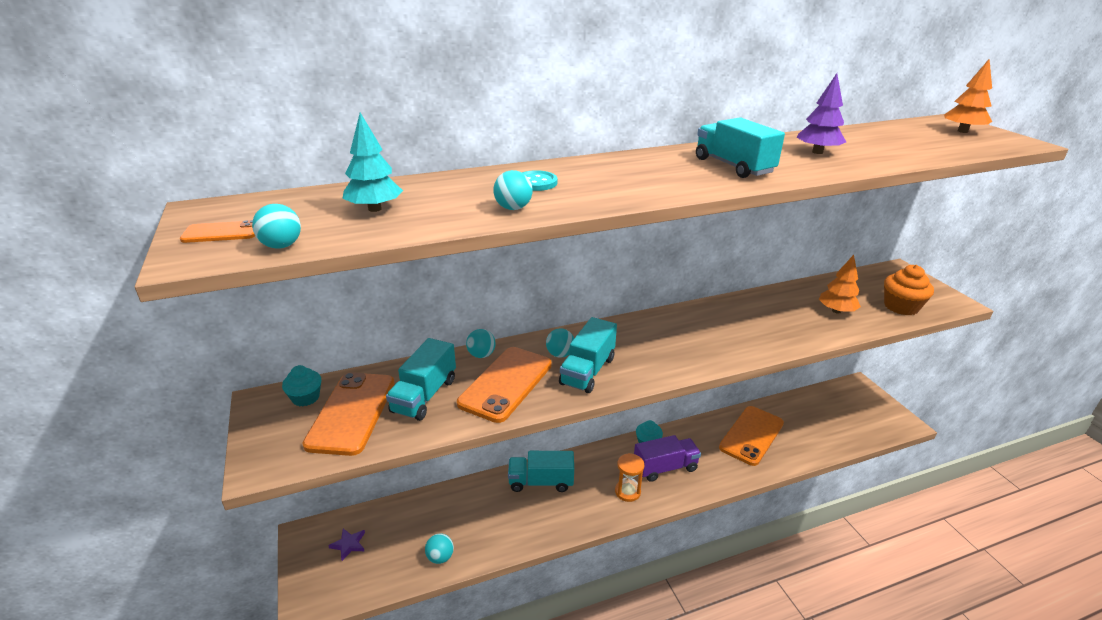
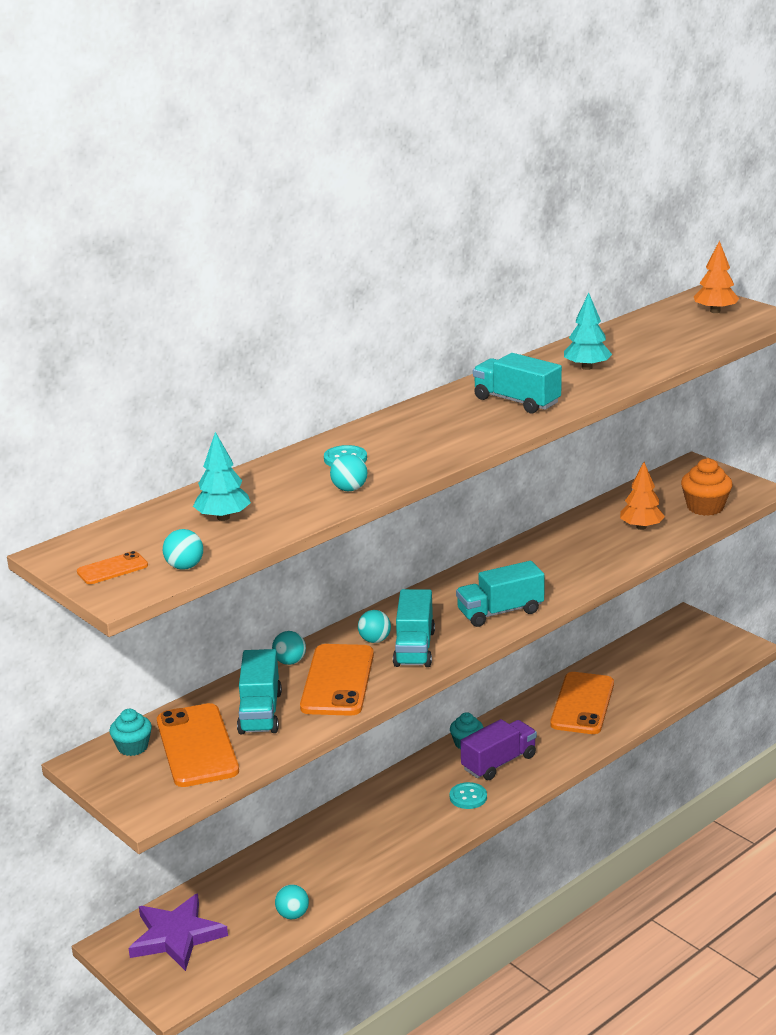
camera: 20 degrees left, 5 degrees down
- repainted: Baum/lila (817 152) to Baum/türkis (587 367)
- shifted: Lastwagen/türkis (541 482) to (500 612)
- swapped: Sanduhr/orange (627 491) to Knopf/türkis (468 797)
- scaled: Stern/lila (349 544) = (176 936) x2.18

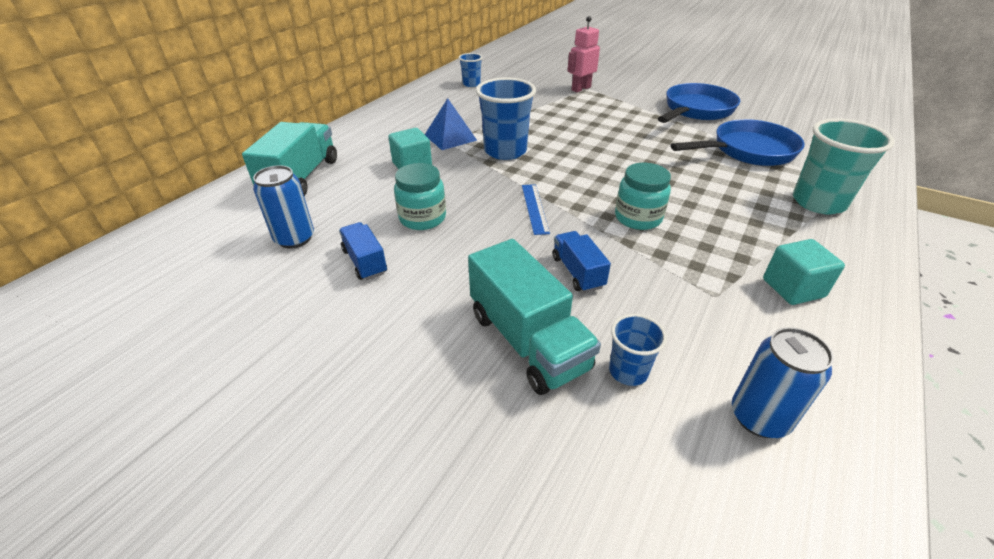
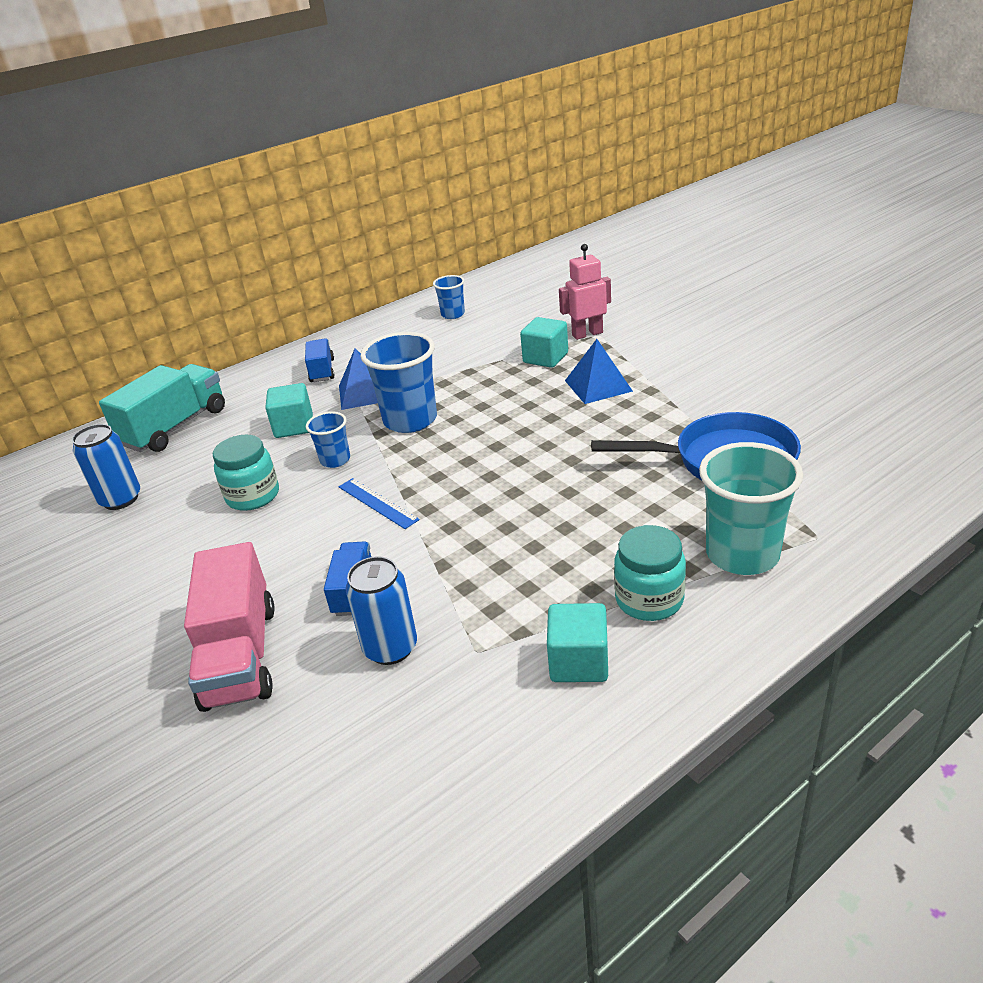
camera: 25 degrees right, 5 degrees down
- gone: Pfanne/blau (696 110)
- shifted: Einmachglas/türkis (638 218) to (649 599)
- rotated: Lineal/blau (534 208) = (377 503) 60 degrees counterclockwise
- shifted: Lastwagen/blau (365 262) to (322 371)
- repainted: Lastwagen/türkis (528 341) to Lastwagen/rosa (240 655)
- shifted: Becher/blau (628 371) to (335 460)
- shifted: Dose/blau (759 417) to (390 648)
- new: Kubus/türkis (545 358)
- new: Pyramide/blau (598 385)

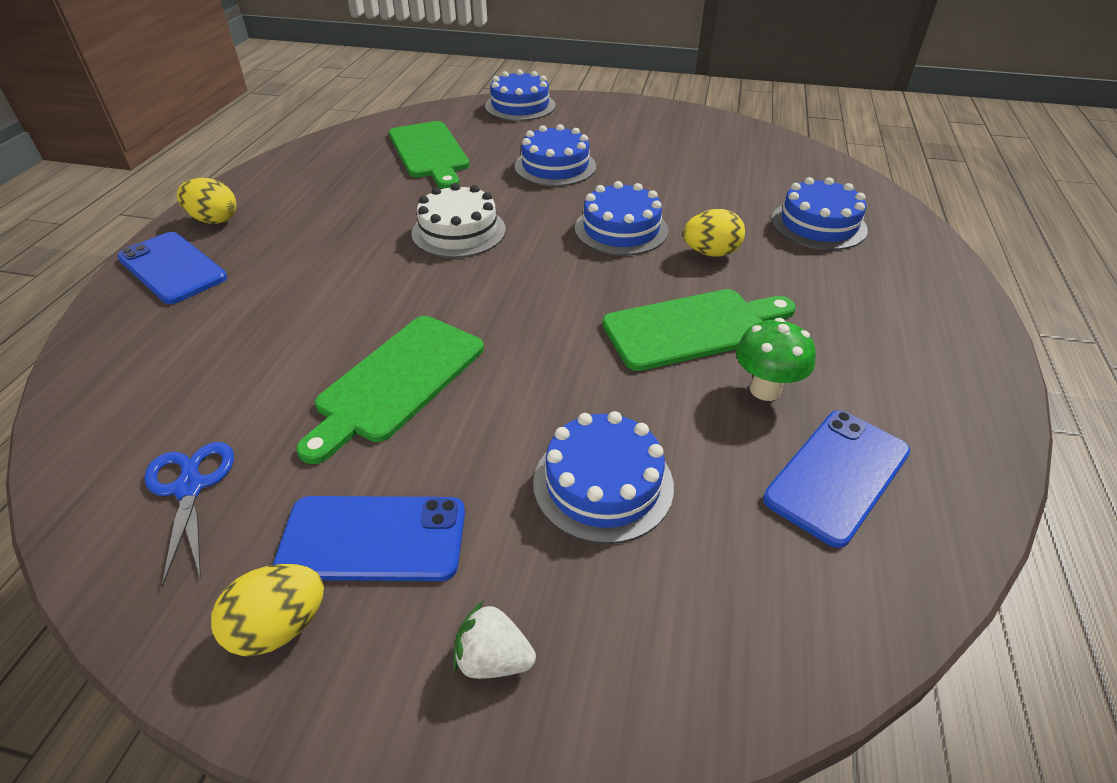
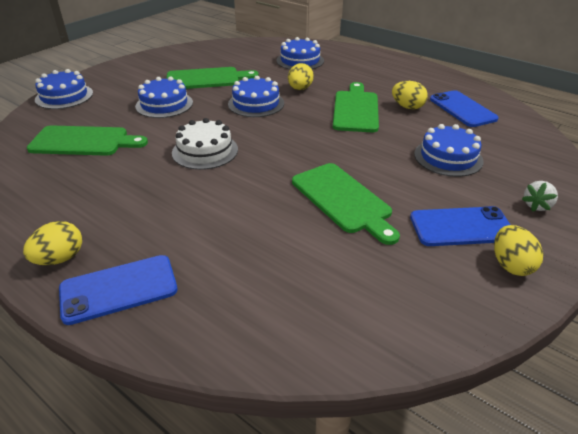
camera: 65 degrees left, 5 degrees down
- swapped: Pilz/grün (765 390) to Ei/gelb (407 107)
- gone: Schere/blau (190 487)
- rotated: Handy/blau (373 538) = (461 227) 60 degrees clockwise
- new: Schneidebrett/grün (206 79)

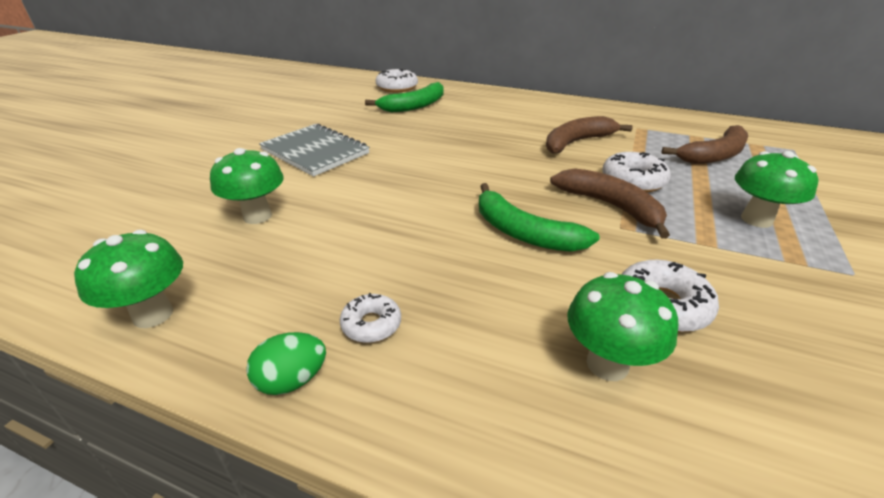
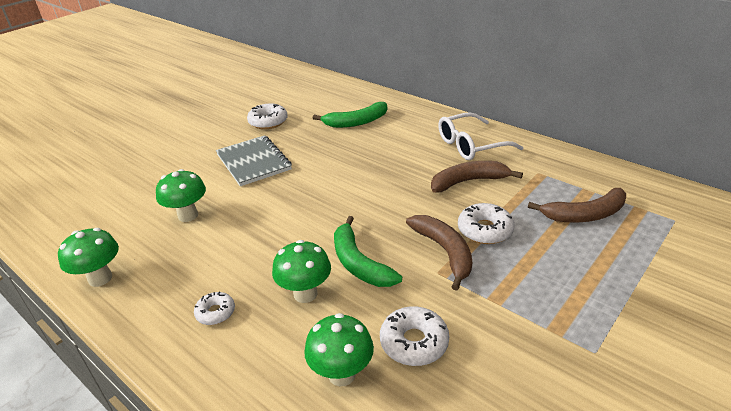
camera: 20 degrees right, 0 degrees up
- shifted: Donut/weiß (397 87) to (268 122)
- shifted: Pilz/grün (756 219) to (305 294)
- gone: Ei/grün (292 380)
- new: Brille/weiß (471 145)

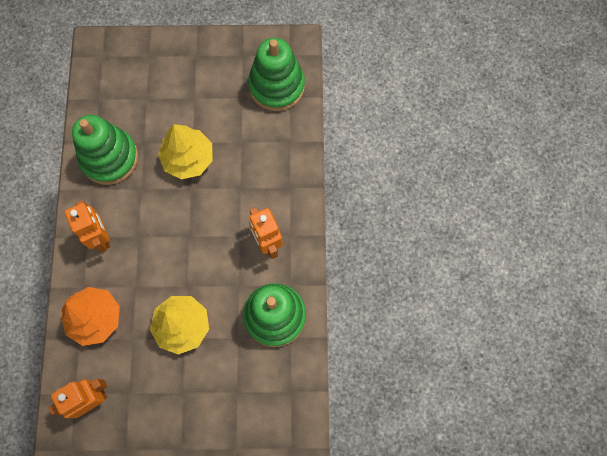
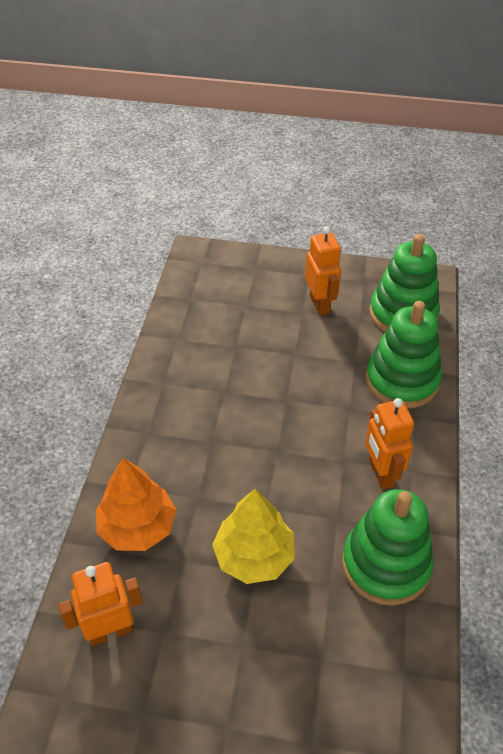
camera: 10 degrees right, 25 degrees down
- shifted: Stapelspielzeug/grün (109 158) to (402 380)
- gone: Baum/gelb (188 158)
- shifted: Roboter/orange (101 237) to (320 304)

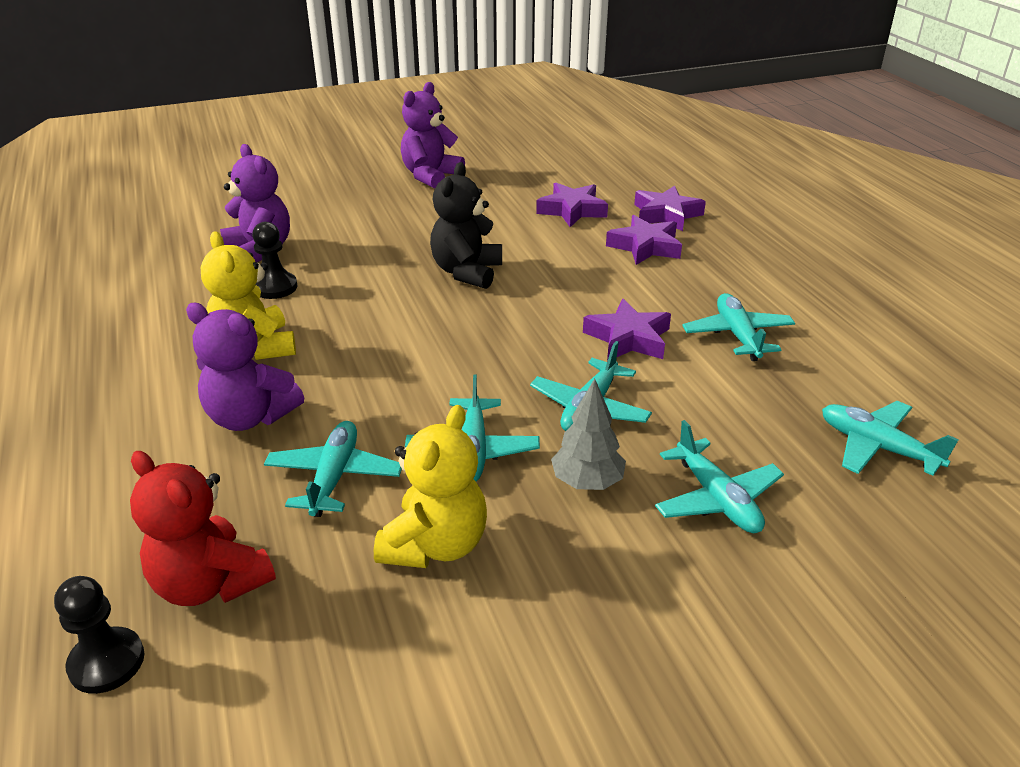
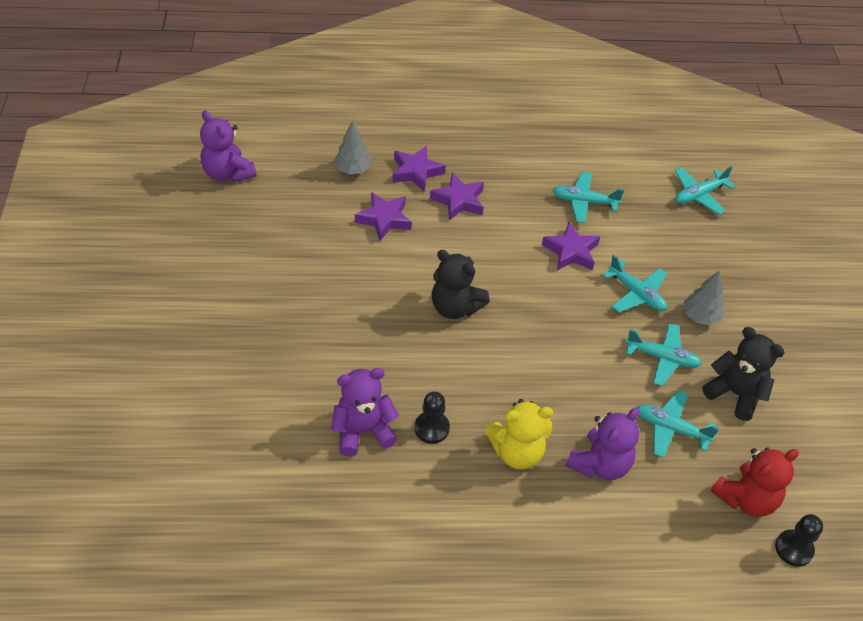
camera: 75 degrees left, 15 degrees up
- shifted: Teddybär/lila (430 176) to (228 173)
- repainted: Teddybär/gelb (435 545) to Teddybär/schwarz (735 394)
- gone: Flugzeug/türkis (716 498)
- new: Baum/grau (353 170)

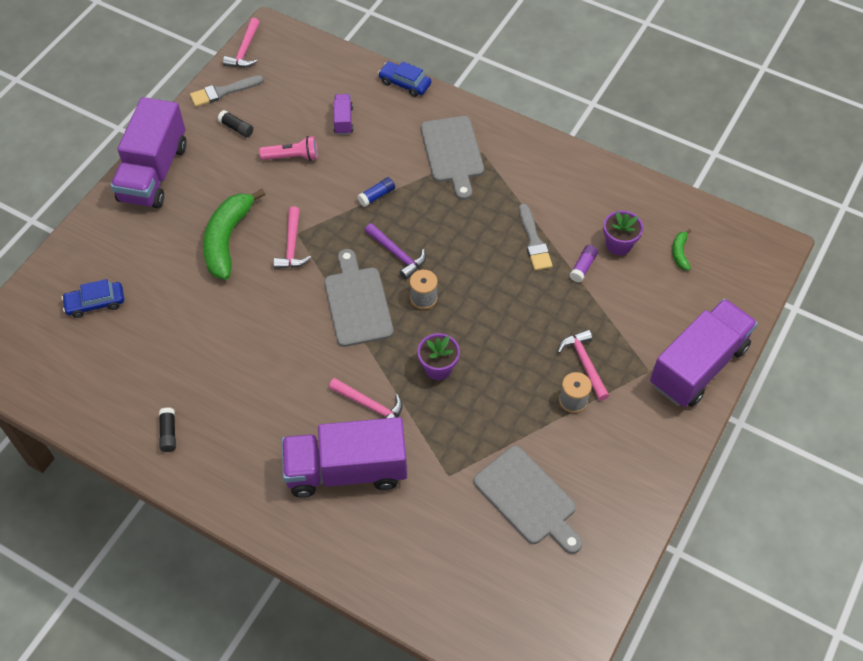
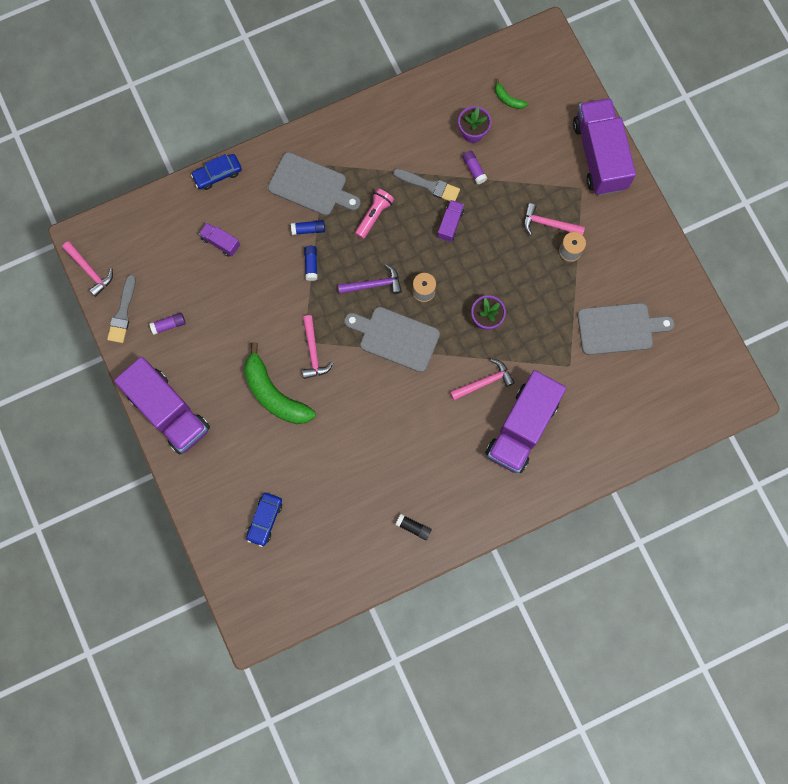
camera: 55 degrees left, 20 degrees up
- repainted: Klebestift/schwarz (236 128) to Klebestift/lila (169 325)
- shifted: Taschenlampe/rosa (292 157) to (374 215)
- rotated: Hammer/rosa (292 246) = (313 352) 45 degrees clockwise
- new: Lastwagen/lila (450 224)
- new: Klebestift/blau (308 229)

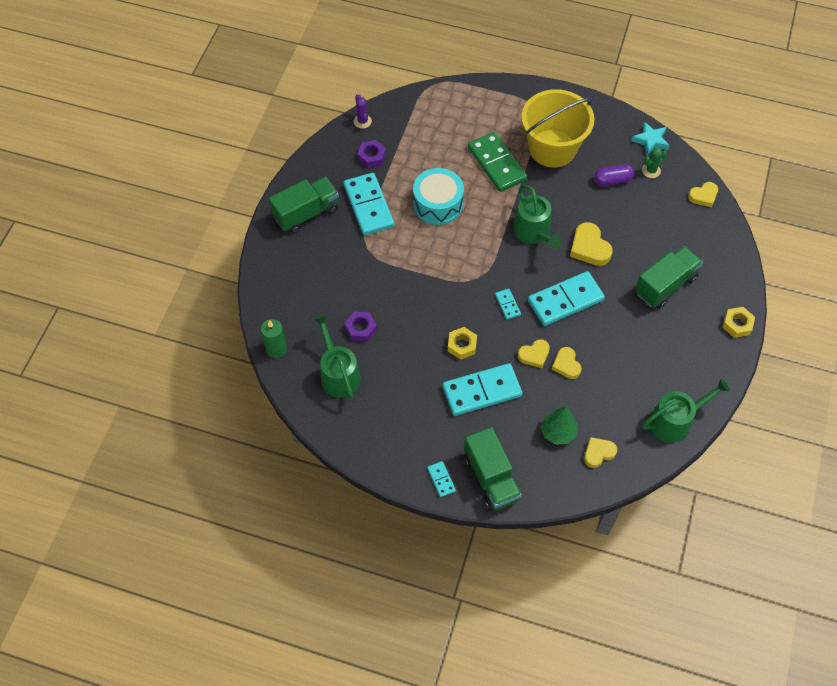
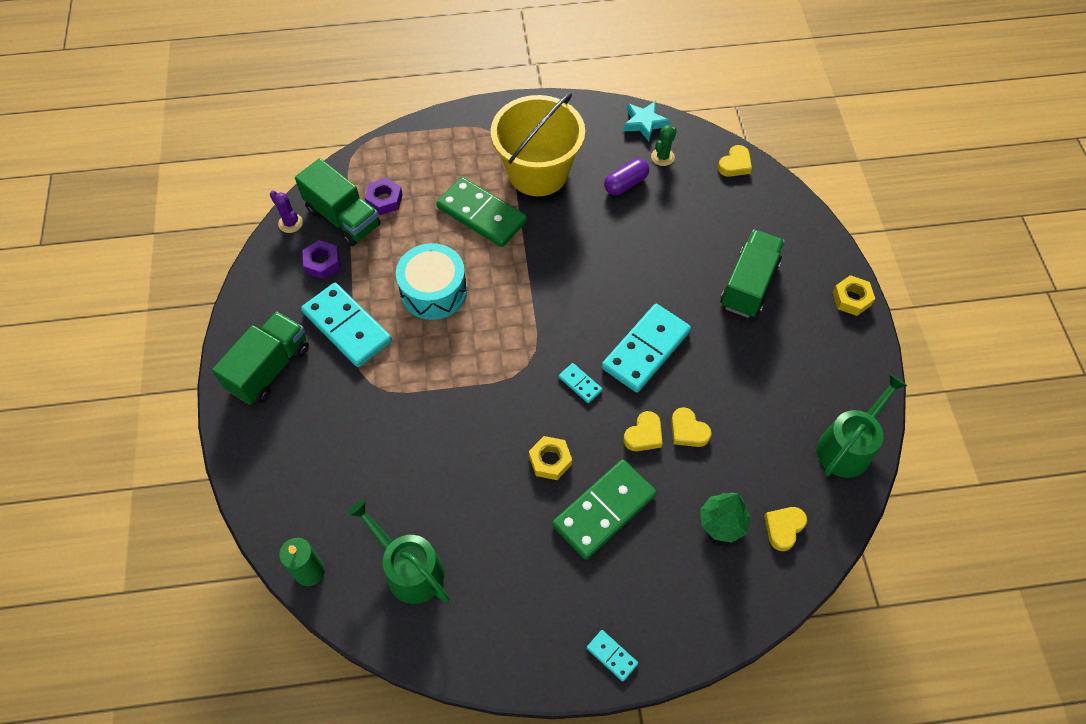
camera: 25 degrees left, 0 degrees up
- gone: Gießkanne/grün (533 232)
- gone: Herz/gelb (589 247)
- shifted: Sechskantmutter/lila (361 329) to (384 200)
- repainted: Dominostein/türkis (482 391) to Dominostein/grün (604 510)
- shifted: Lastwagen/grün (491 478) to (343 218)

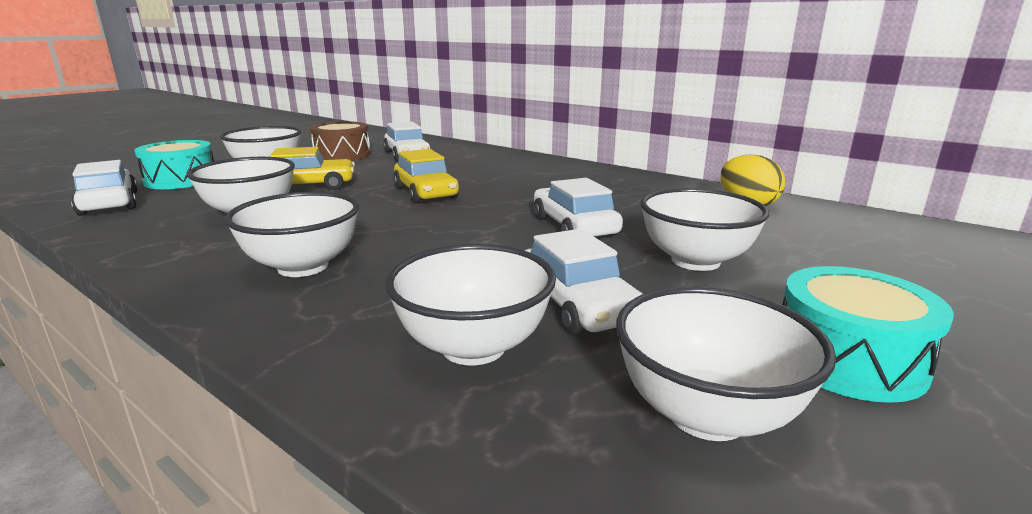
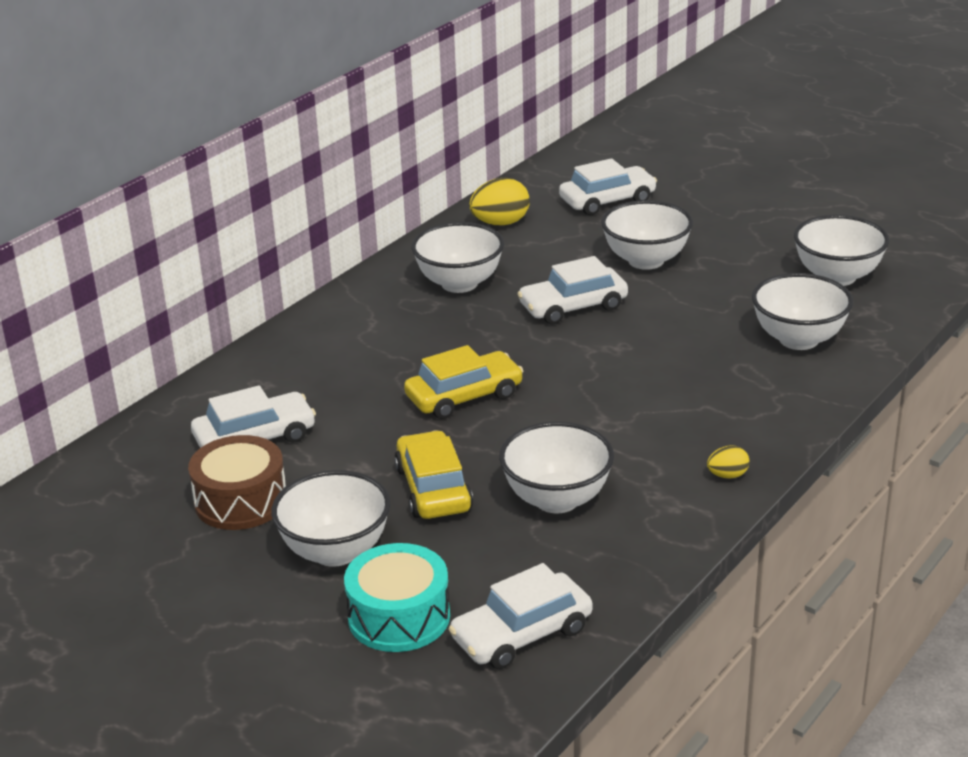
camera: 90 degrees left, 10 degrees up
- shifted: Schüssel/weiß (303 267) to (459 283)
- shifted: Auto/weiß (577 304) to (607 201)
- gone: Trommel/türkis (848 359)
- new: Ei/gelb (727 475)

